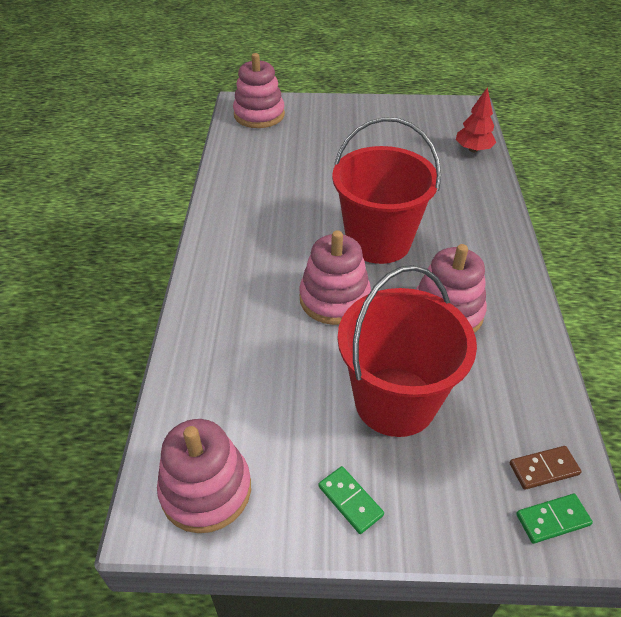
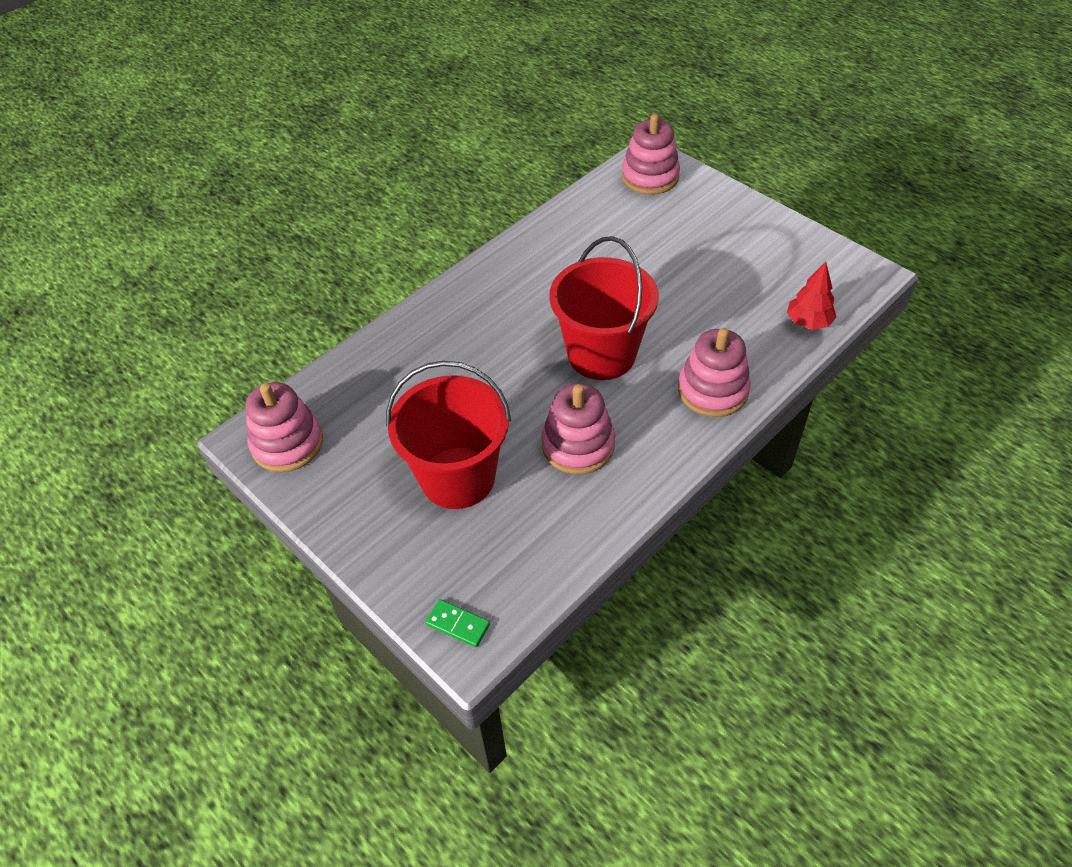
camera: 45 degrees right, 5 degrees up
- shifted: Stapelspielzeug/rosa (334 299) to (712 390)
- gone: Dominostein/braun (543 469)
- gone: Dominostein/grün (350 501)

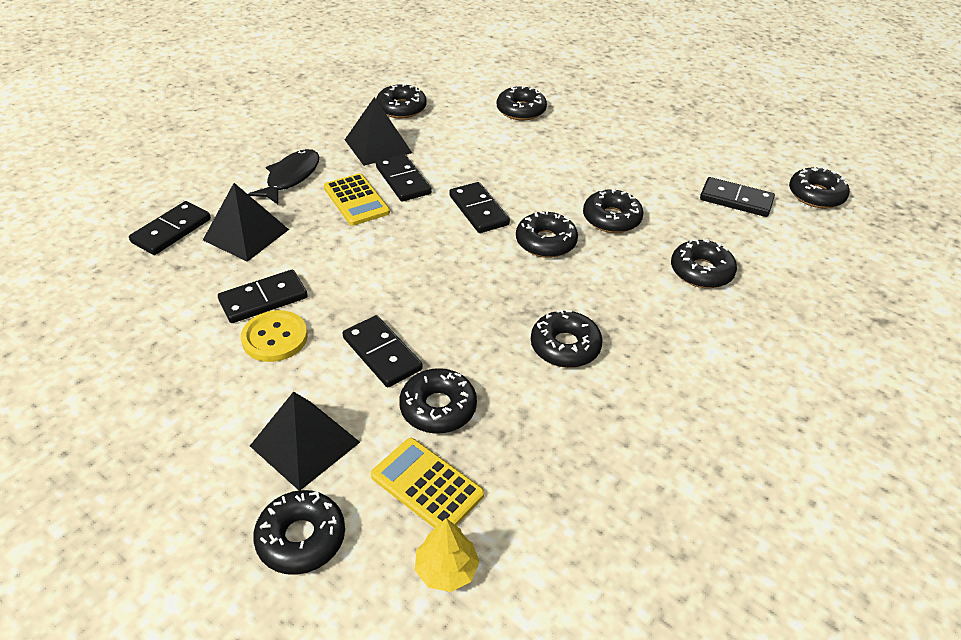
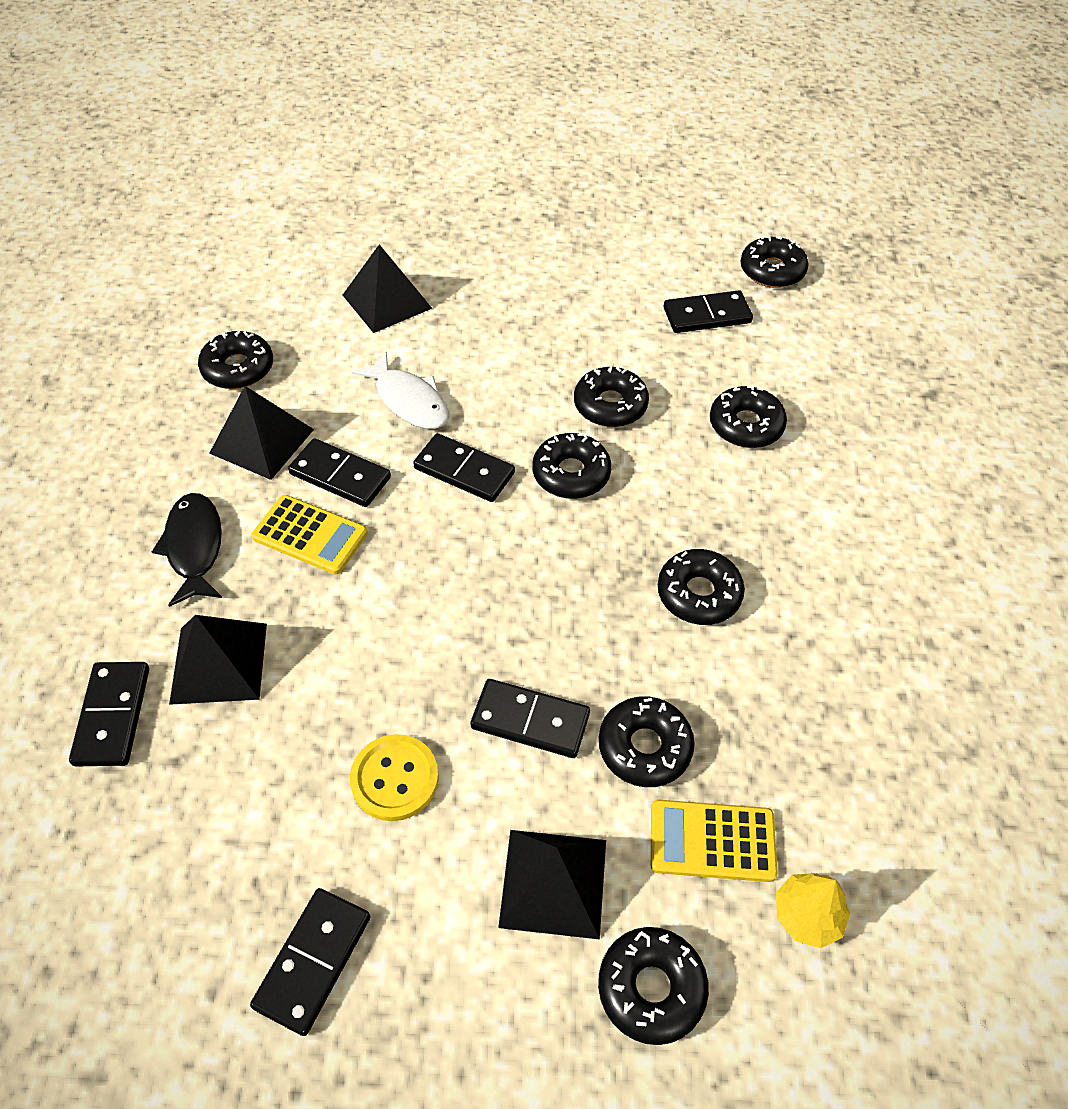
camera: 35 degrees left, 10 degrees up
- swapped: Donut/schwarz (521 110) to Pyramide/schwarz (387 301)
- shifted: Dominostein/schwarz (263 299) to (313 961)
- new: Fisch/weiß (409 401)

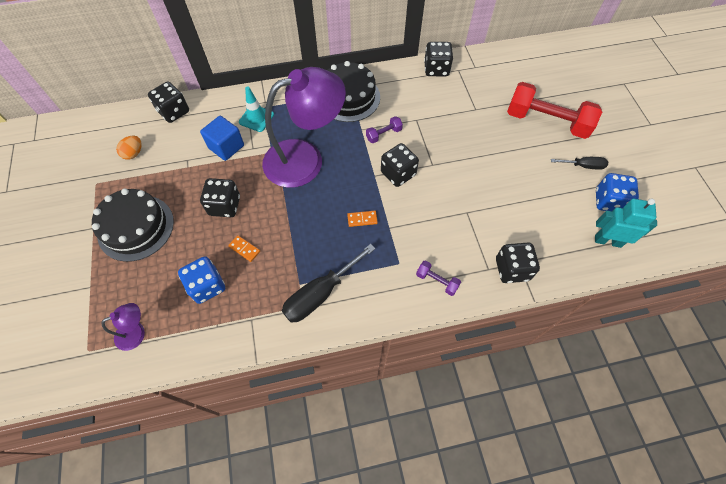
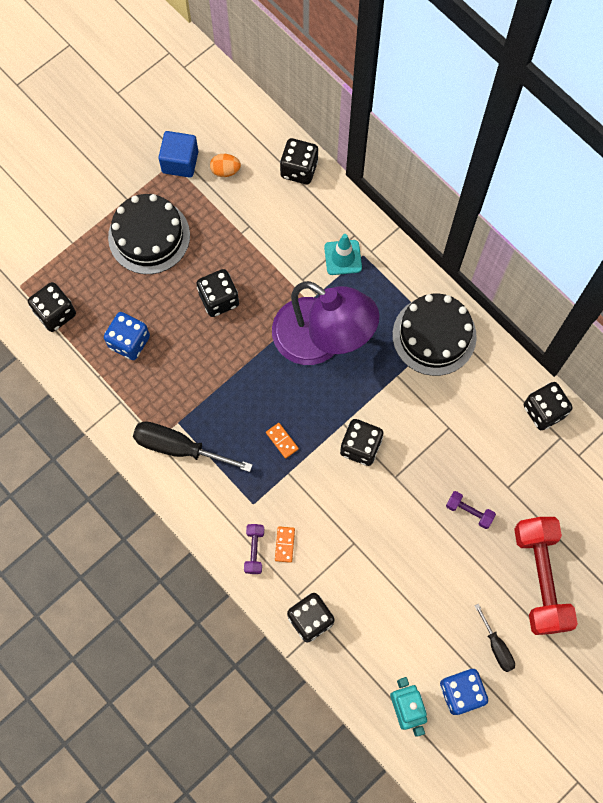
camera: 60 degrees right, 10 degrees up
- shifted: Kubus/blau (226 147) to (180 162)
- shifted: Hantel/lila (383 134) to (469 511)
- shifted: Dominostein/orange (244 249) to (284 544)
- swapped: Lampe/lila (136 332) to Spielwürfel/schwarz (55 313)

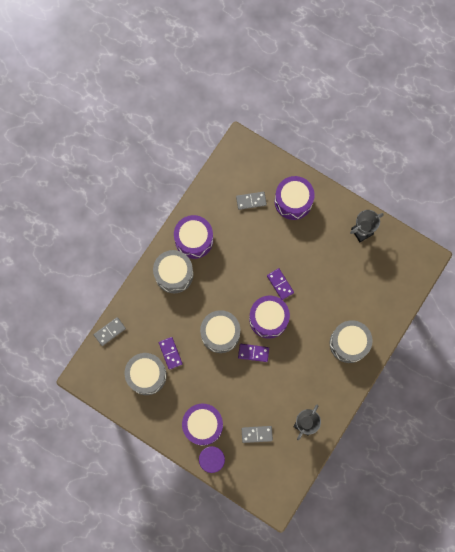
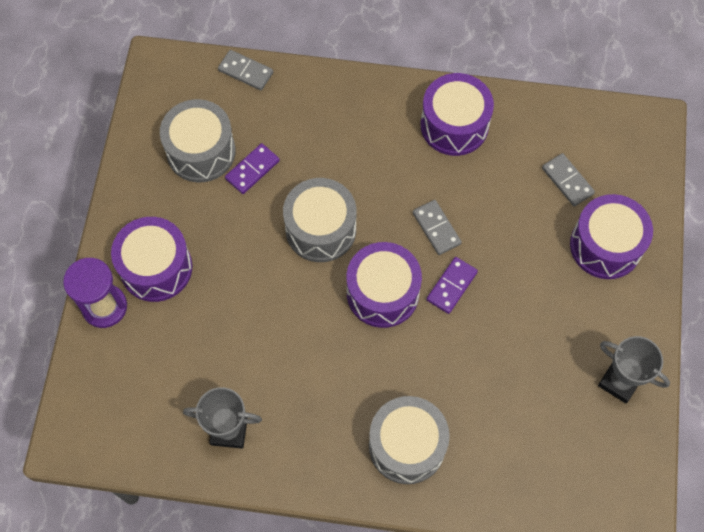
camera: 65 degrees right, 10 degrees down
- gone: Trommel/grau (174 274)
- gone: Dominostein/lila (253 353)
- shifted: Dominostein/grau (257 434) to (436 228)

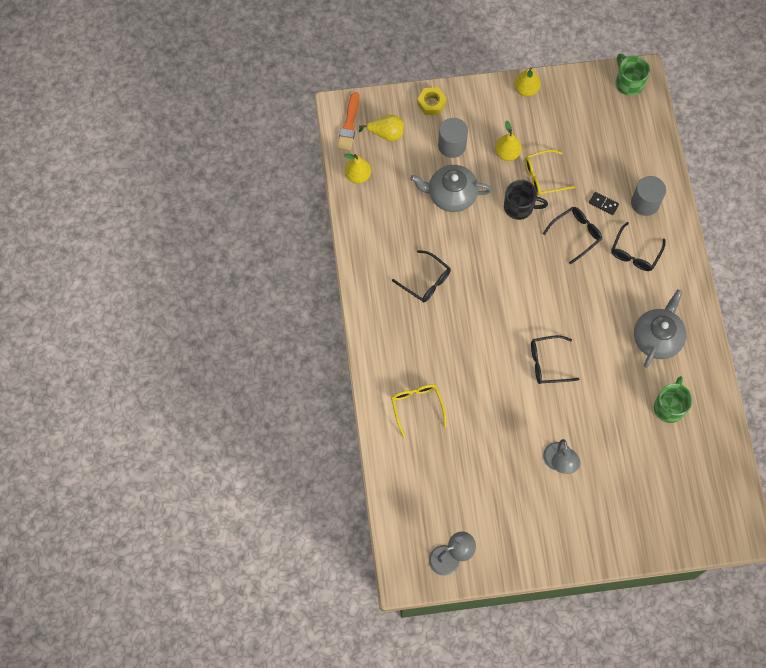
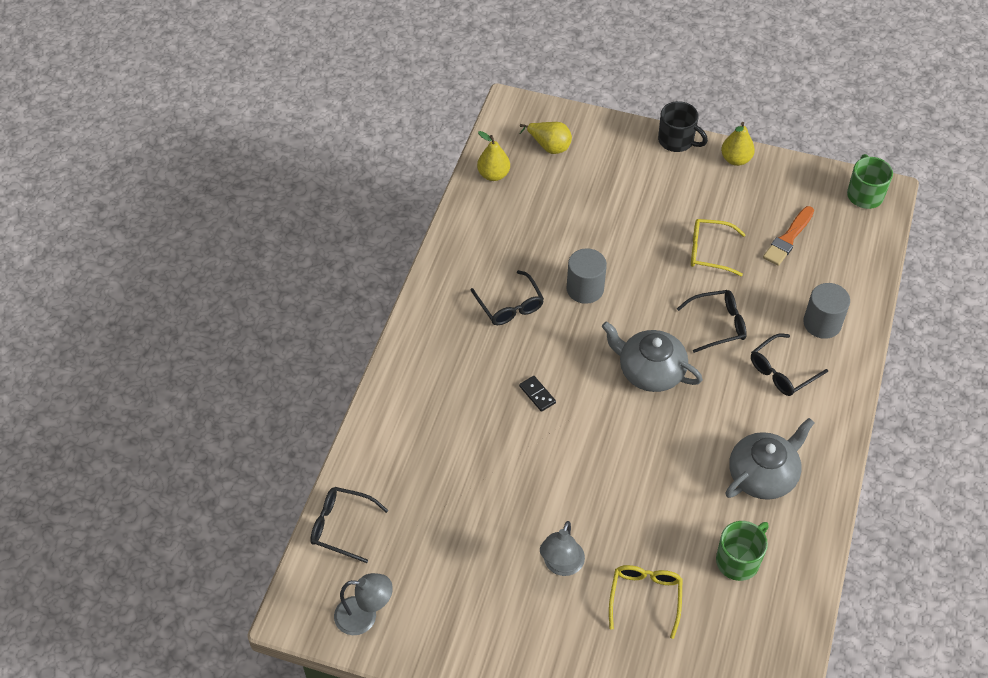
camera: 25 degrees right, 15 degrees down
- gone: Sechskantmutter/gelb (431 103)
- shifted: Pinsel/orange (349 125) to (788 238)
- shifted: Vollzylinder/grau (452 145) to (585 289)
- gone: Birne/gelb (507 153)
- shifted: Teekanne/grau (451 194) to (650 371)
- shifted: Tasse/schwarz (519 207) to (677 141)
- shifted: Dominostein/schwarz (603 204) to (537 394)
- shifted: Brille/schwarz (548 363) to (341 526)
- shifted: Brille/gelb (417 407) to (645 598)

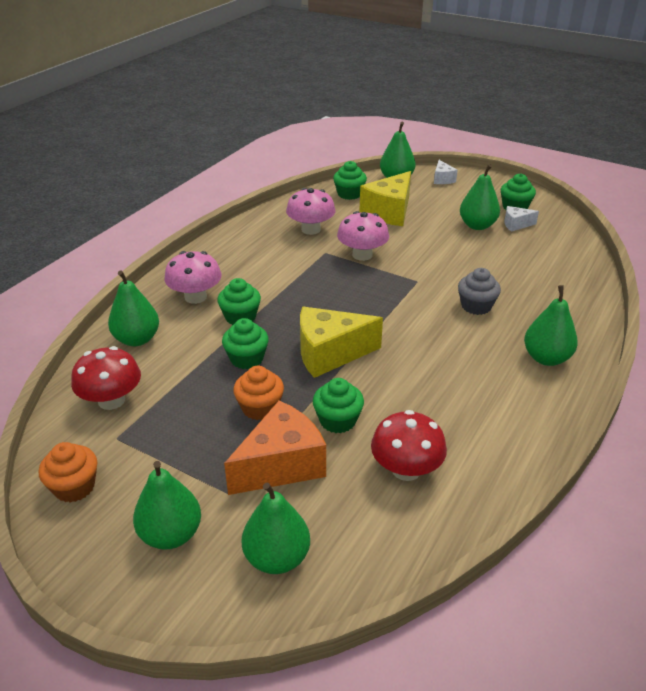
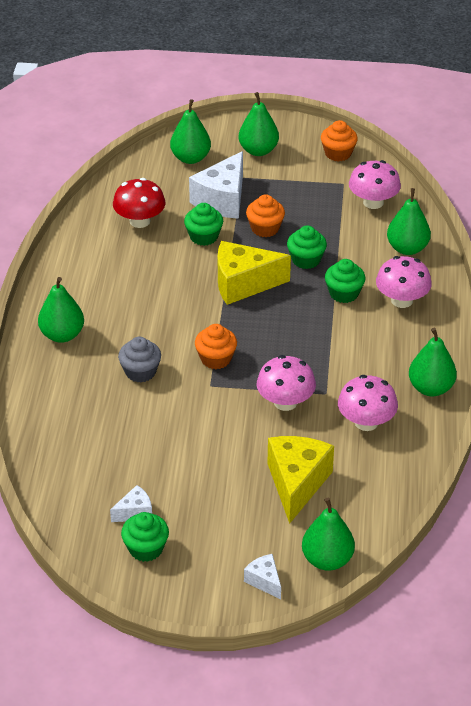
camera: 155 degrees right, 5 degrees up
- gone: Muffin/grün (349 194)
- shifted: Birne/grün (477 225) to (430 388)
- rotated: Käse/gelb (330 354) = (243 284) 150 degrees counterclockwise
- repainted: Pilz/rot (111 400) to Pilz/rosa (373 202)
- repainted: Käse/orange (281 465) to Käse/weiß (222 200)
- new: Muffin/orange (216 359)

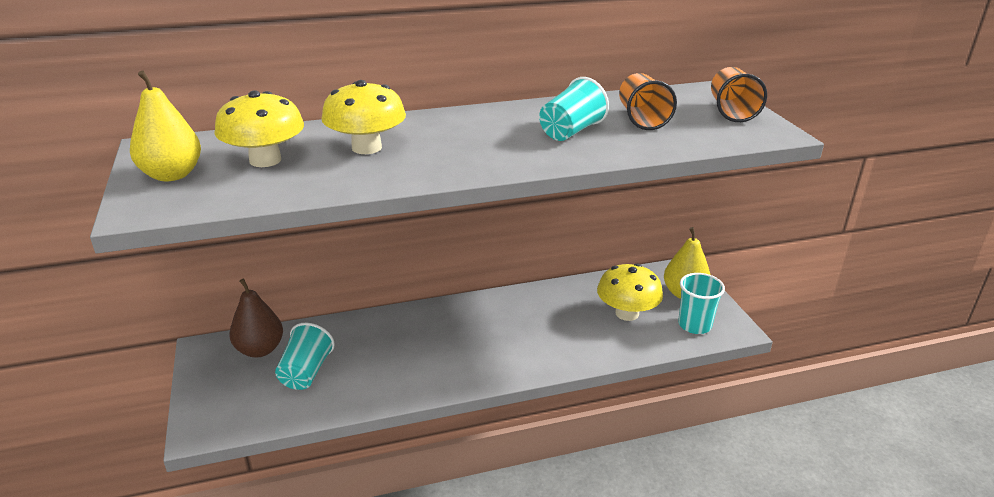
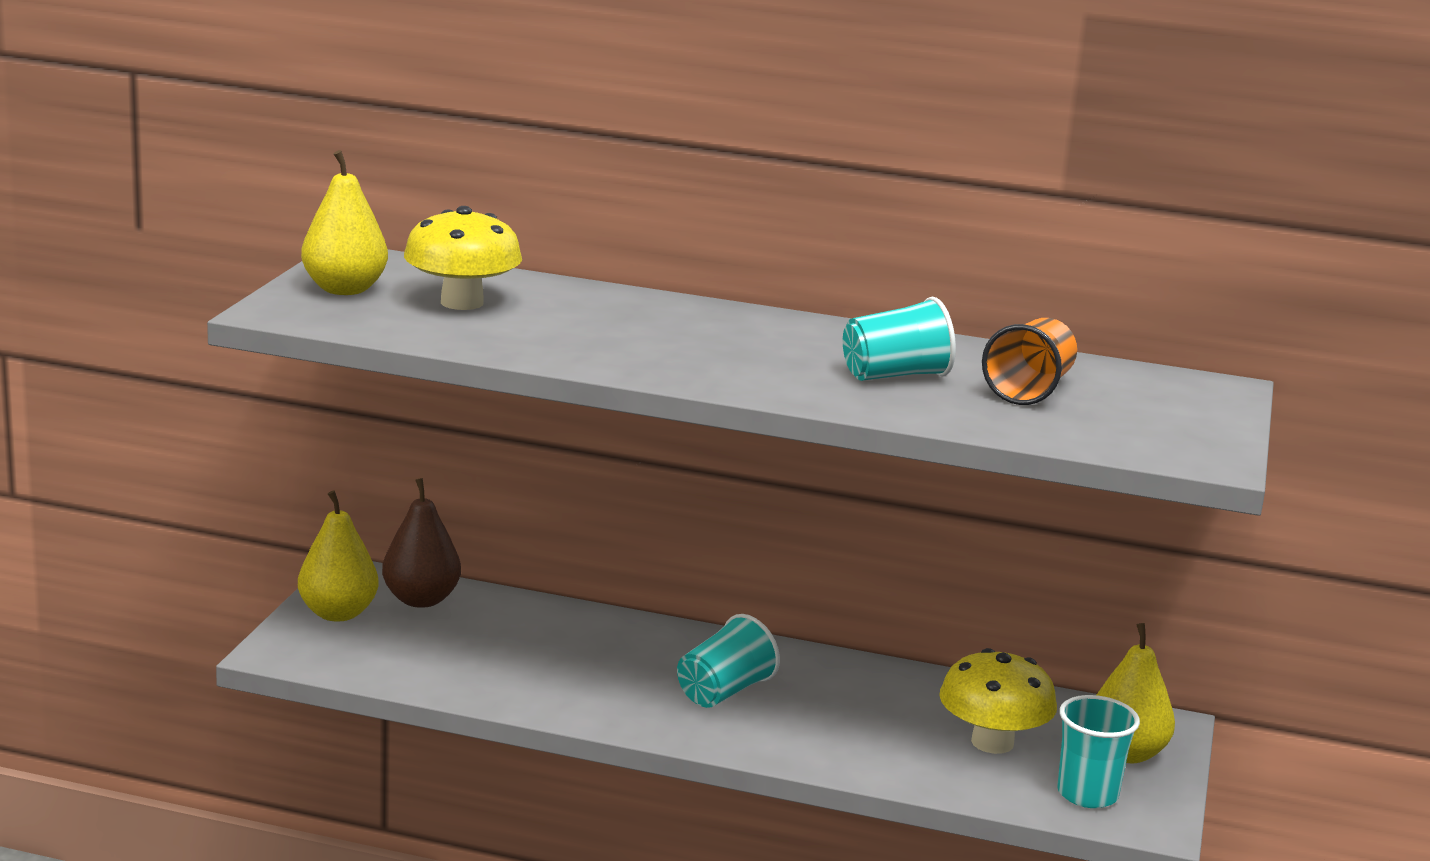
camera: 30 degrees right, 10 degrees down
- gone: Becher/orange (732 111)
- gone: Pilz/gelb (366 148)
- shifted: Becher/türkis (306 373) to (724 692)
- new: Birne/gelb (338 613)

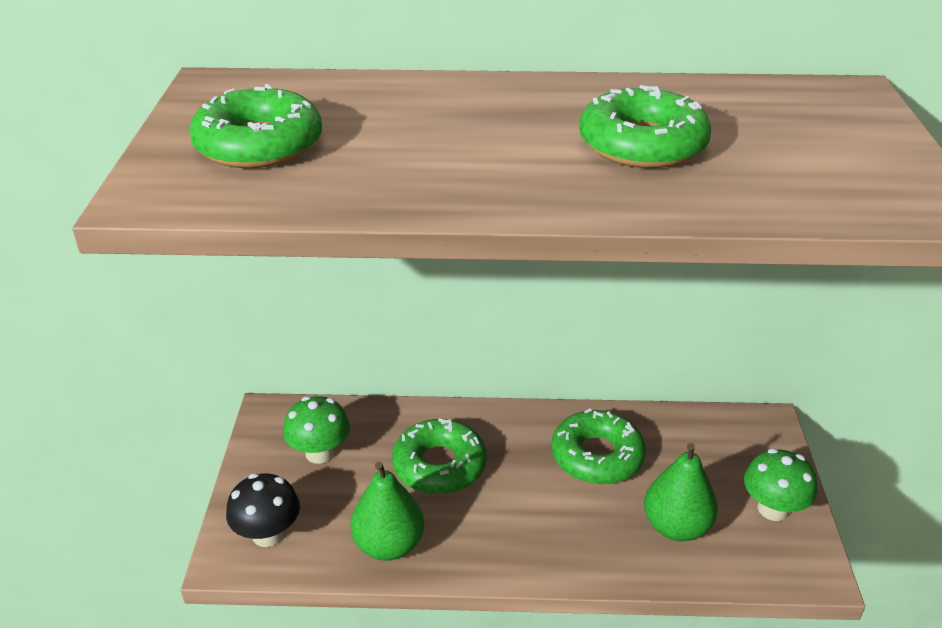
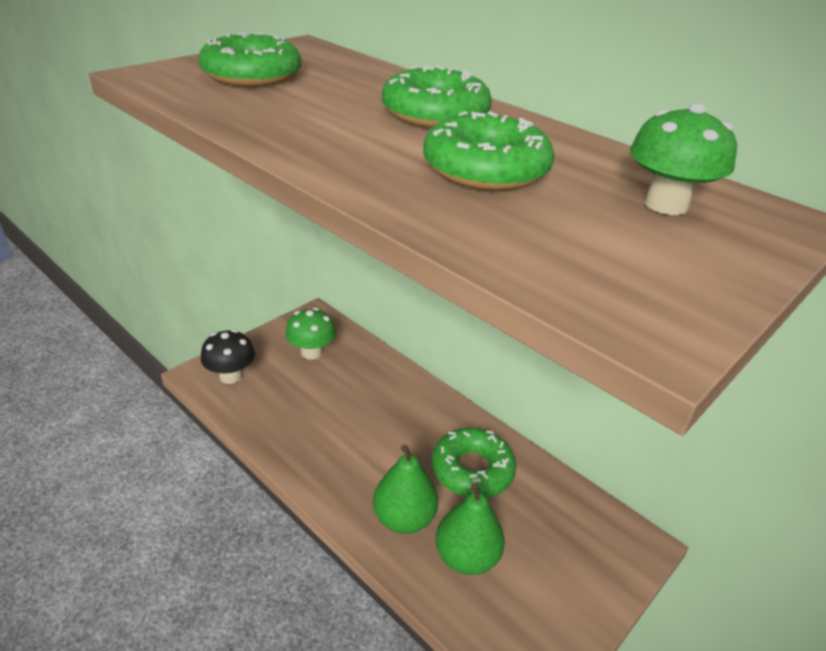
camera: 40 degrees right, 0 degrees up
- shifted: Donut/grün (439 465) to (435 113)
- shifted: Pilz/grün (773 509) to (666 205)
- shifted: Birne/grün (388 545) to (404 518)

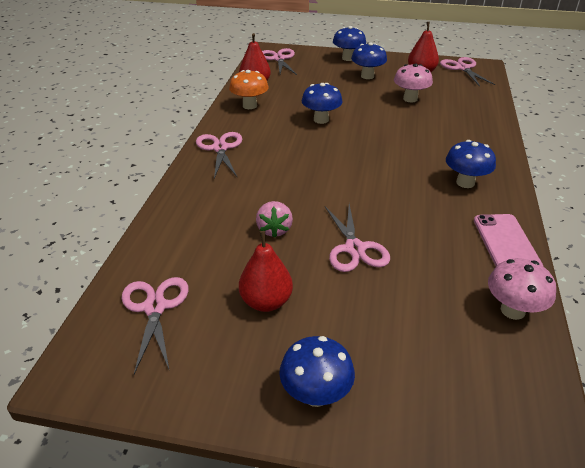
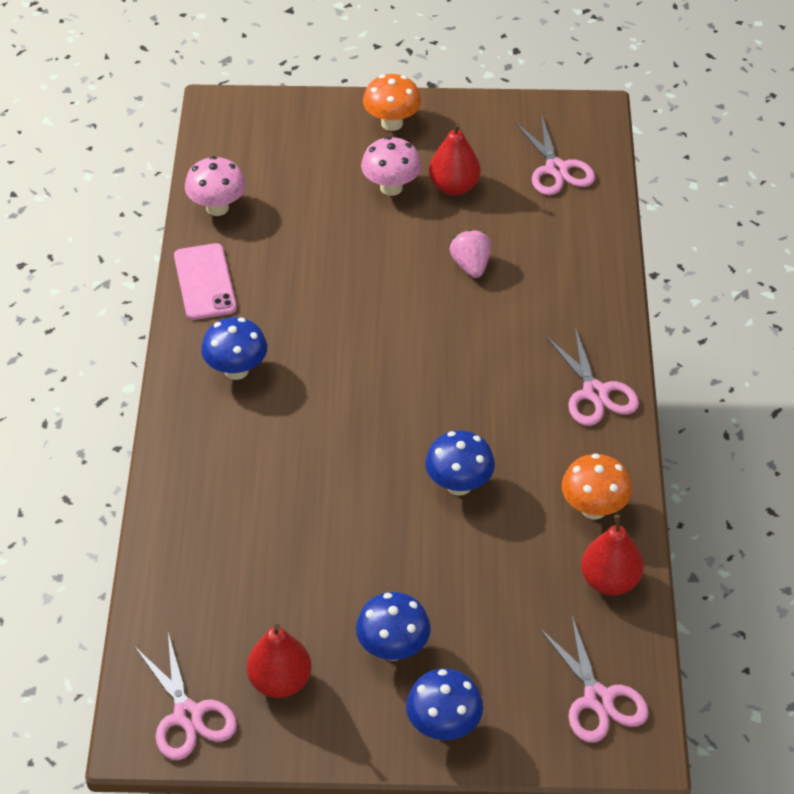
camera: 170 degrees right, 10 degrees up
- shifted: Pilz/rosa (410 99) to (391 187)
- gone: Schere/rosa (354 248)
- repainted: Pilz/blau (316 394) to Pilz/orange (392 123)

